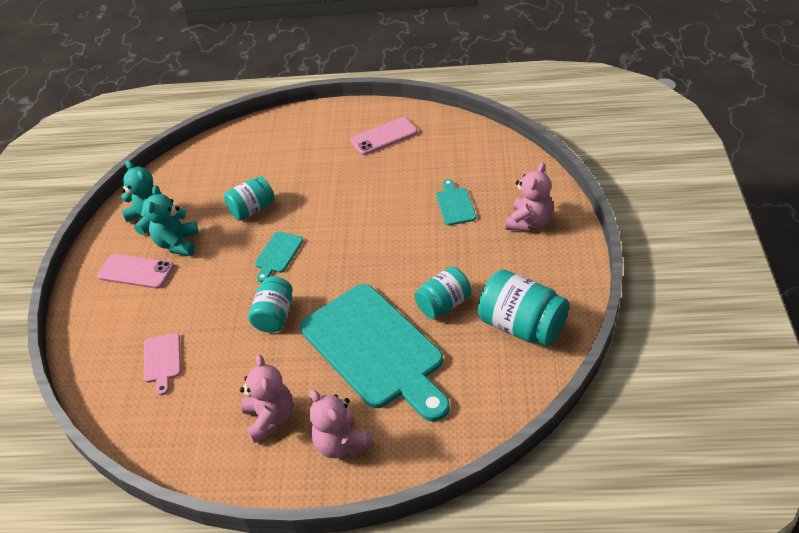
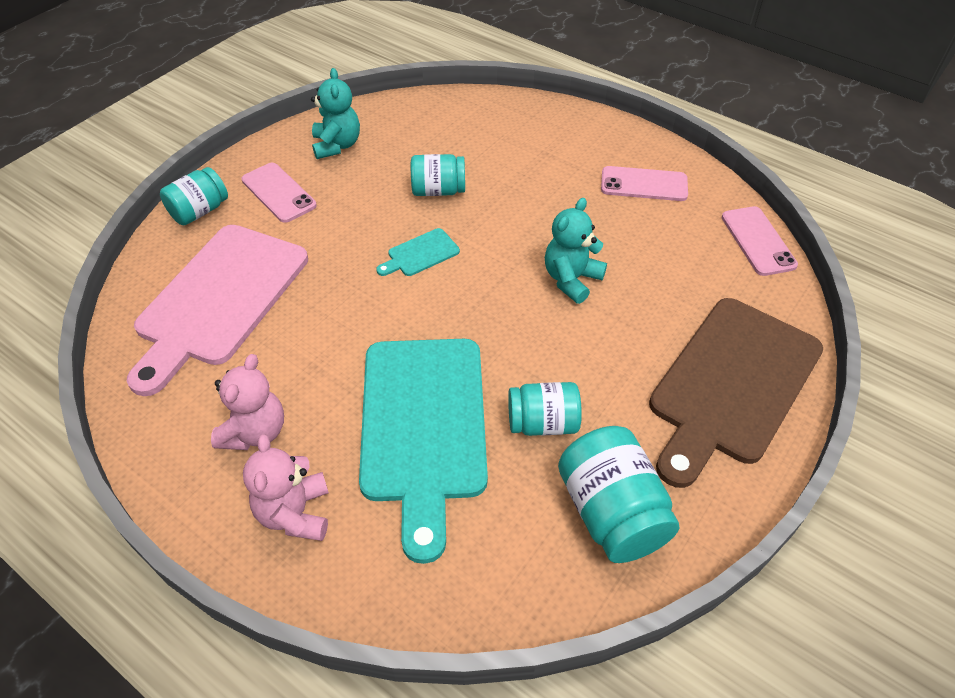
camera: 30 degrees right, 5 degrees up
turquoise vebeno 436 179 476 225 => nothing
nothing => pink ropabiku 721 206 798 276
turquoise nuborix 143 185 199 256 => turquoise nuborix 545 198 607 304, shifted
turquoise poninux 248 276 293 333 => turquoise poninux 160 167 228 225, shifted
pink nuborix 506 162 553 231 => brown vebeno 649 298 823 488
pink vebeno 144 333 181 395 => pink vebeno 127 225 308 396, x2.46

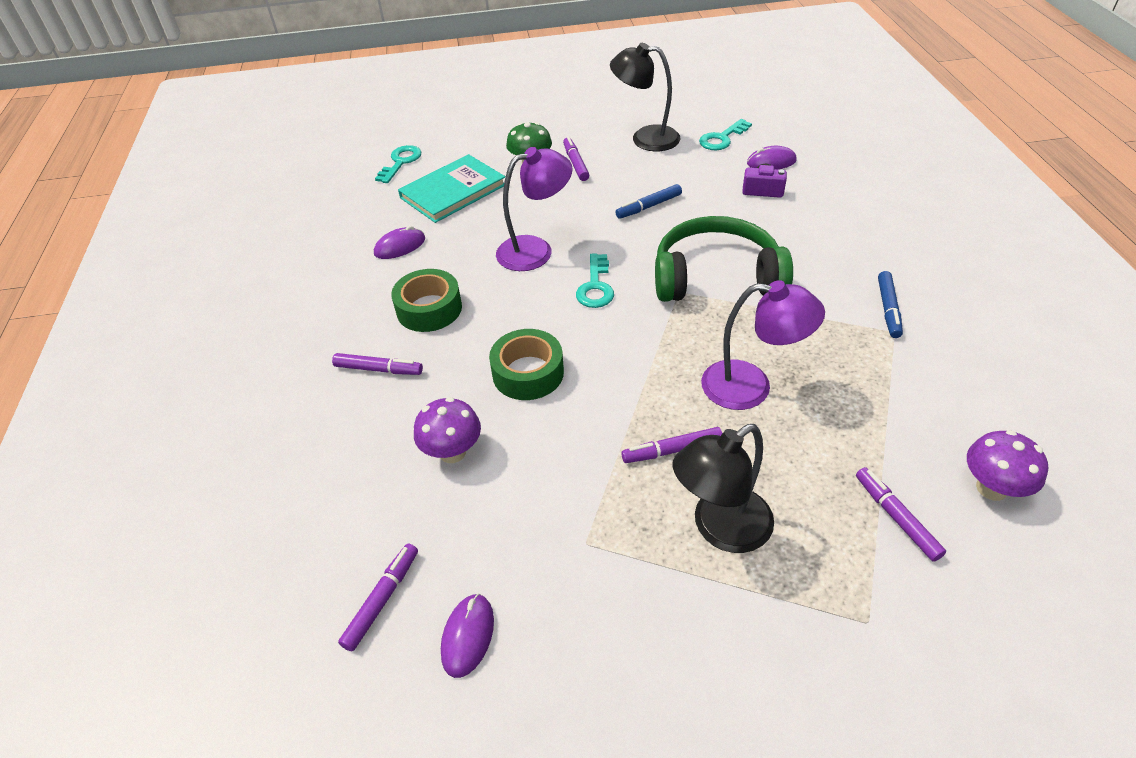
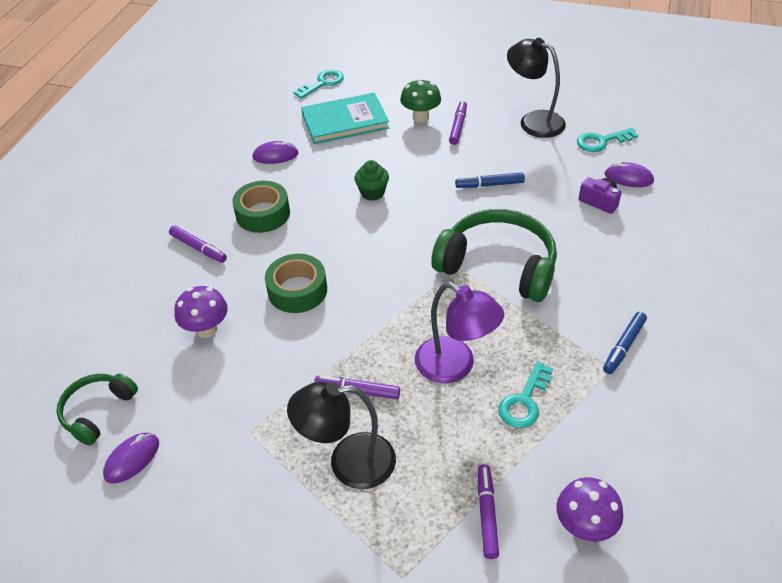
camera: 25 degrees right, 0 degrees up
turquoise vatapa 576 253 614 308 => turquoise vatapa 499 361 553 428, shifted
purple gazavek 338 543 418 651 => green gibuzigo 57 374 138 445
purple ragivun 496 147 573 271 => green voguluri 355 160 389 201

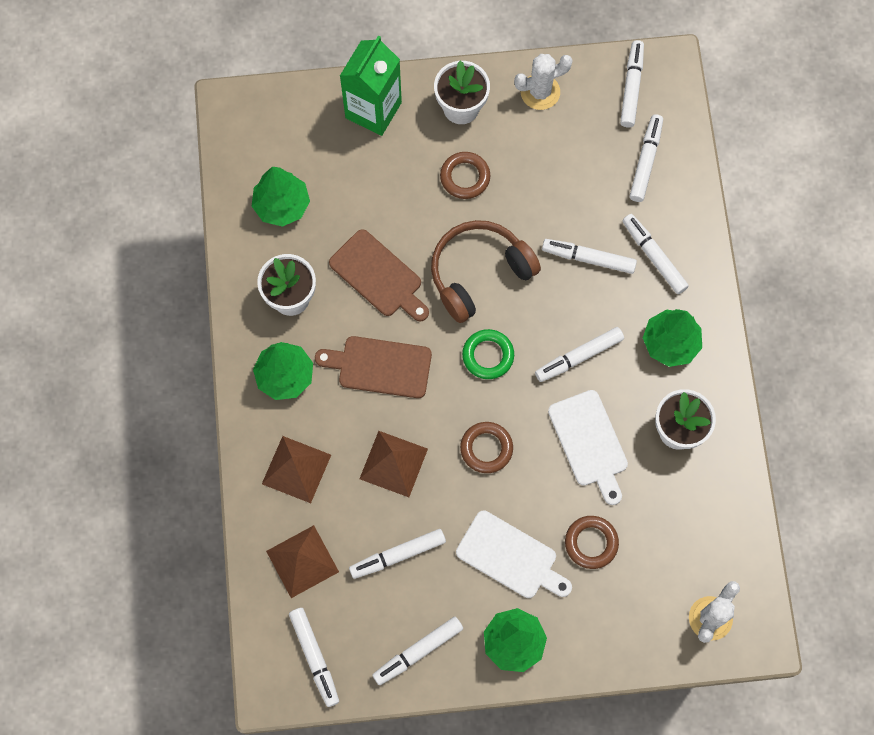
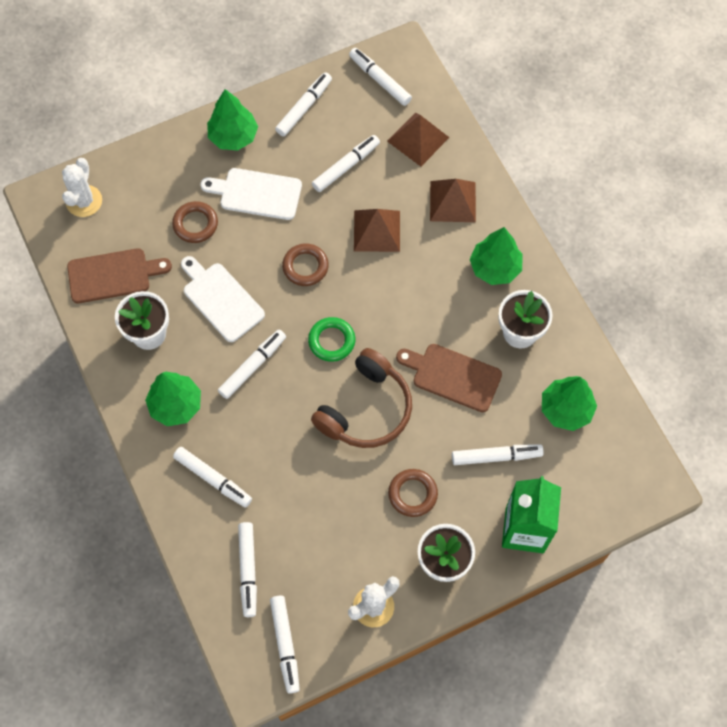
camera: 160 degrees right, 5 degrees down
brown vebeno 315 336 432 398 => brown vebeno 67 248 172 303, shifted
white gazavek 542 239 637 274 => white gazavek 452 444 544 465, shifted

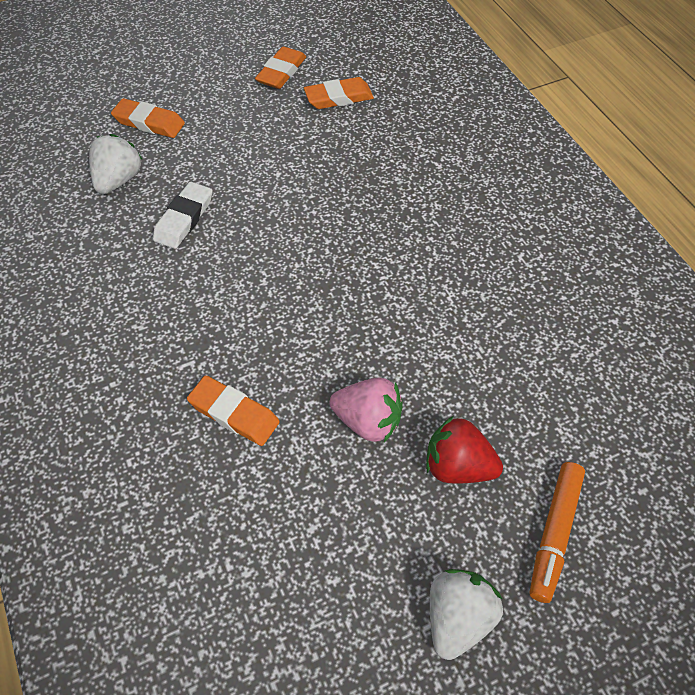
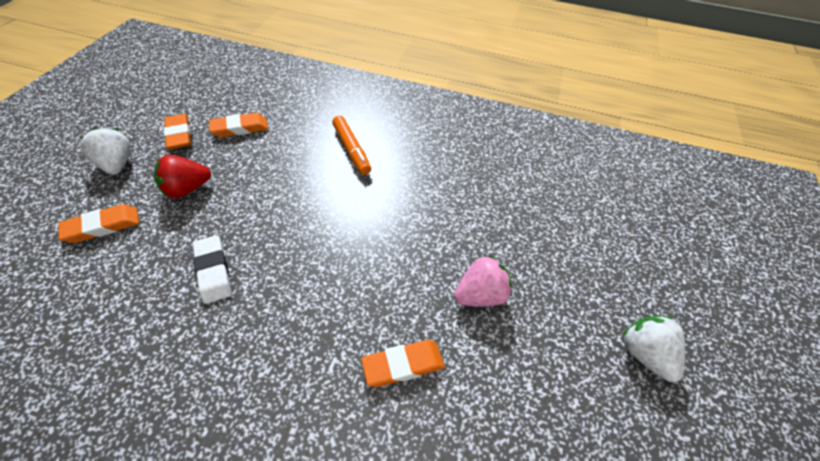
camera: 50 degrees left, 5 degrees down
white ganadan 89 134 143 194 => white ganadan 80 127 131 175, shifted
red ganadan 426 416 503 484 => red ganadan 154 155 211 198, shifted
orange gazavek 529 462 585 603 => orange gazavek 332 116 371 175, shifted
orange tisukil 304 77 374 109 => orange tisukil 209 113 268 137, 45 degrees clockwise

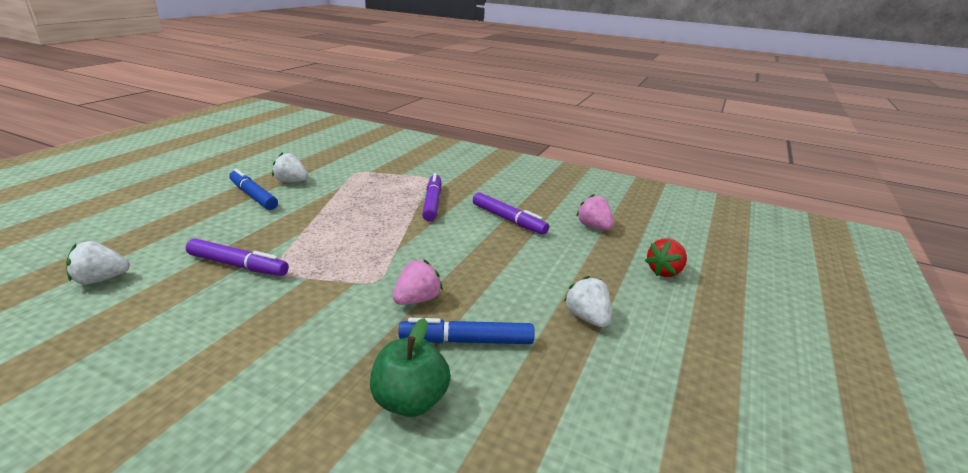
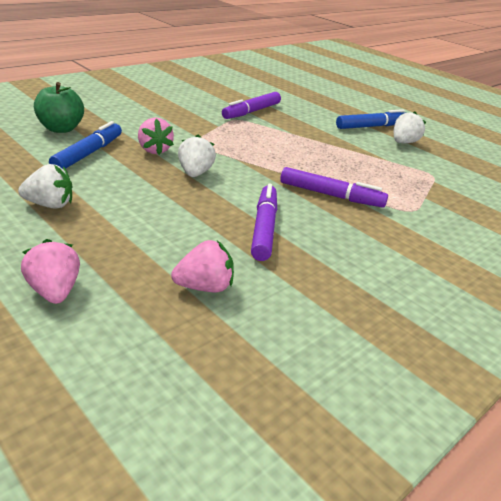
camera: 110 degrees right, 5 degrees up
white ganadan 66 241 130 285 => white ganadan 178 135 216 177, shifted
red ganadan 645 238 687 277 => pink ganadan 21 239 80 304
purple gazavek 473 192 549 235 => purple gazavek 251 184 277 261, 120 degrees clockwise

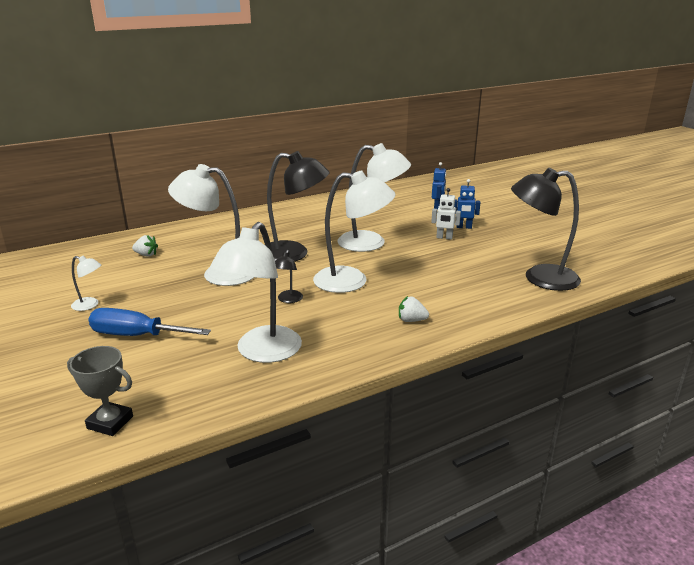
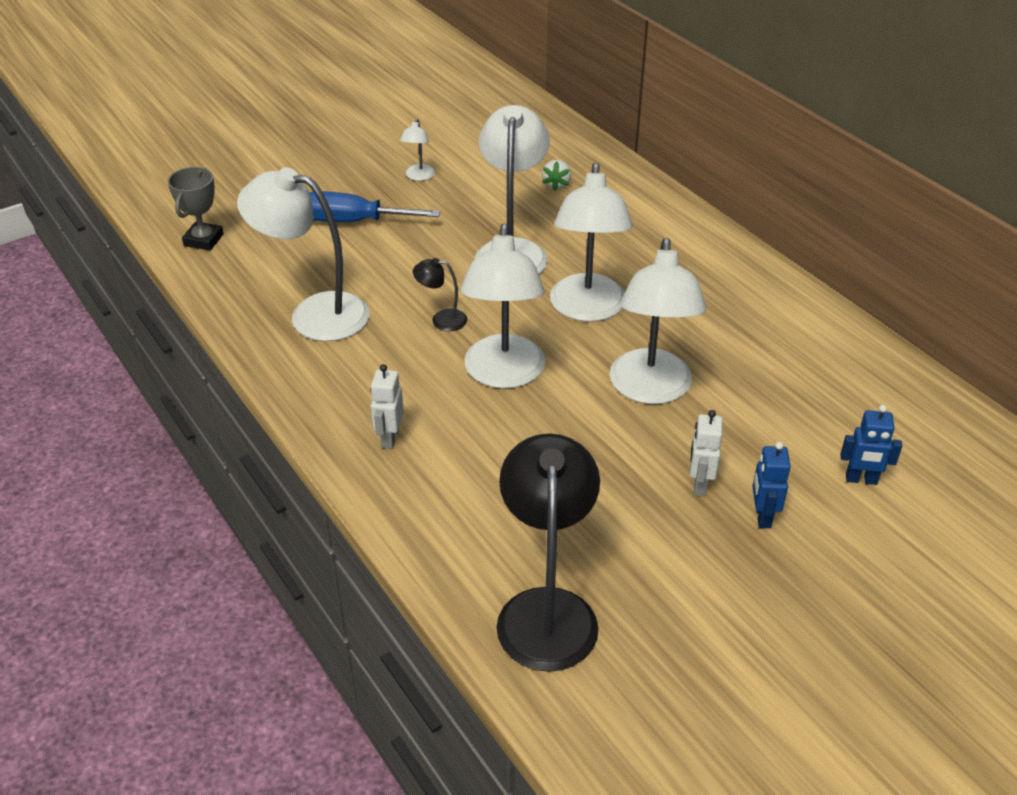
camera: 85 degrees right, 15 degrees up
white ganadan 399 297 429 322 => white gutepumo 370 364 404 449
black ragivun 267 151 330 262 => white ragivun 550 163 633 322
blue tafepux 88 308 211 336 => blue tafepux 309 191 440 222, 90 degrees counterclockwise

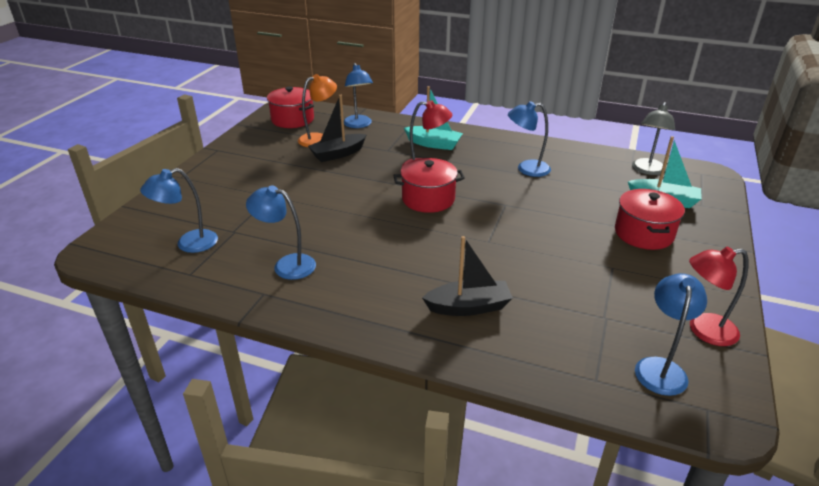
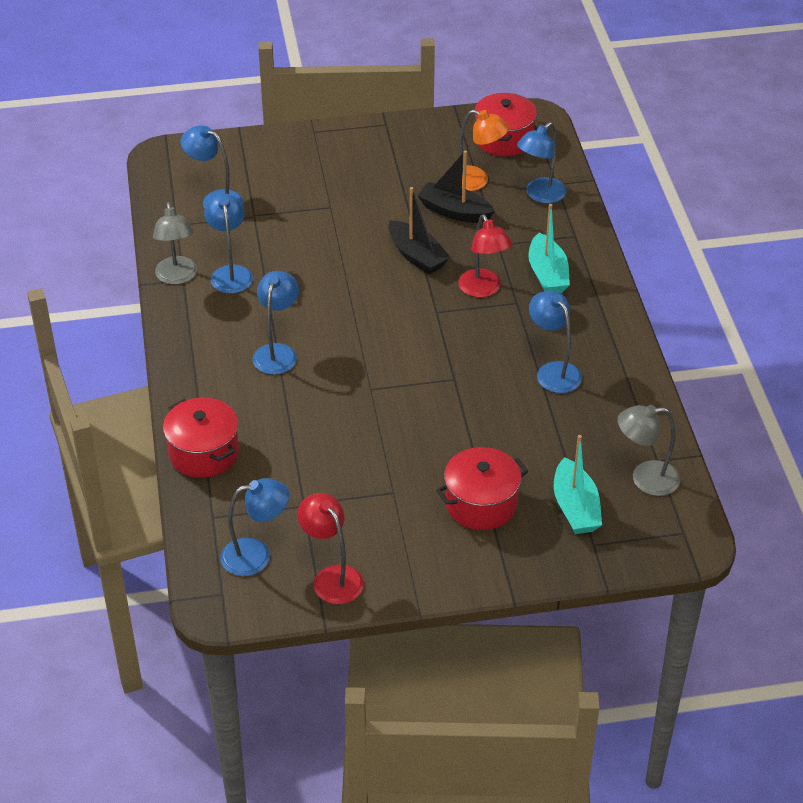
camera: 60 degrees right, 10 degrees up
nothing => grey ragivun 153 202 197 285
nothing => blue ragivun 253 271 299 375
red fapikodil 393 158 465 213 => red fapikodil 163 397 239 478, shifted
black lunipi 422 236 513 316 => black lunipi 388 187 451 274, shifted

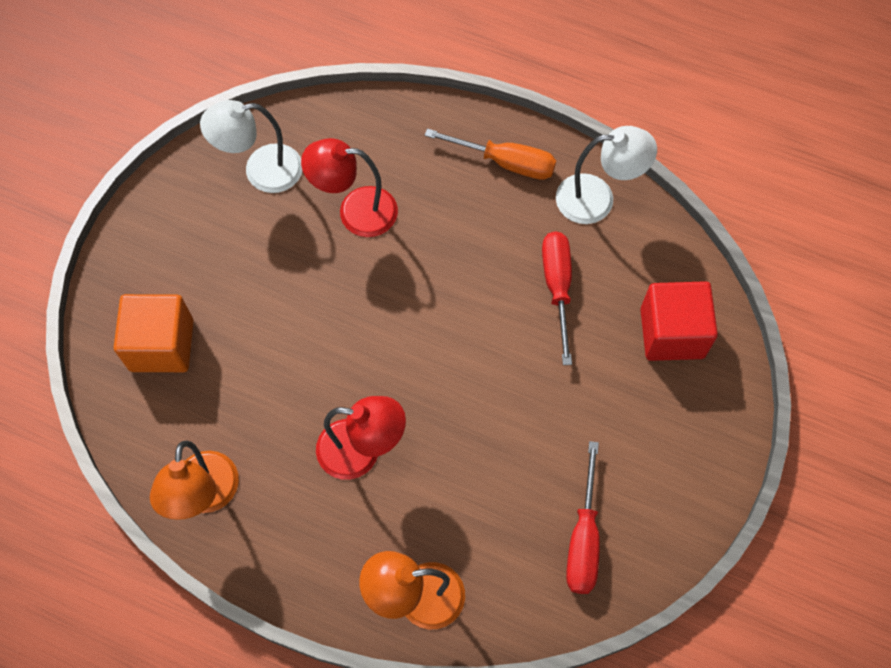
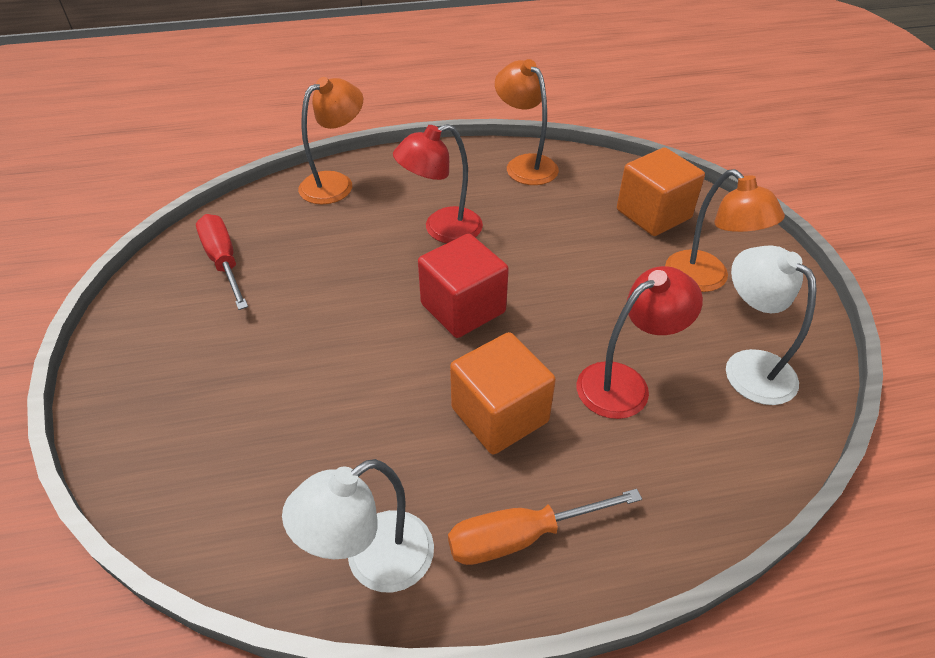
camera: 145 degrees right, 20 degrees down
red tafepux 542 231 572 365 => nothing
nothing => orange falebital 450 332 556 455
nothing => orange ragivun 665 169 785 292
red falebital 640 281 718 361 => red falebital 418 234 509 338, shifted
white ragivun 200 100 303 193 => white ragivun 726 245 817 405, 75 degrees counterclockwise

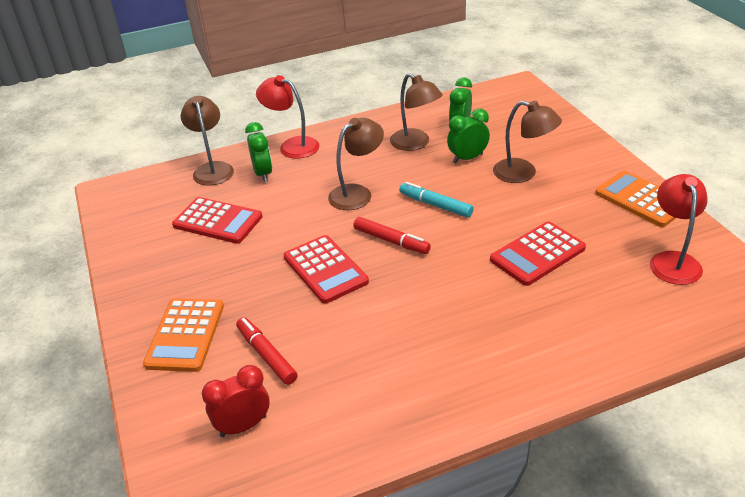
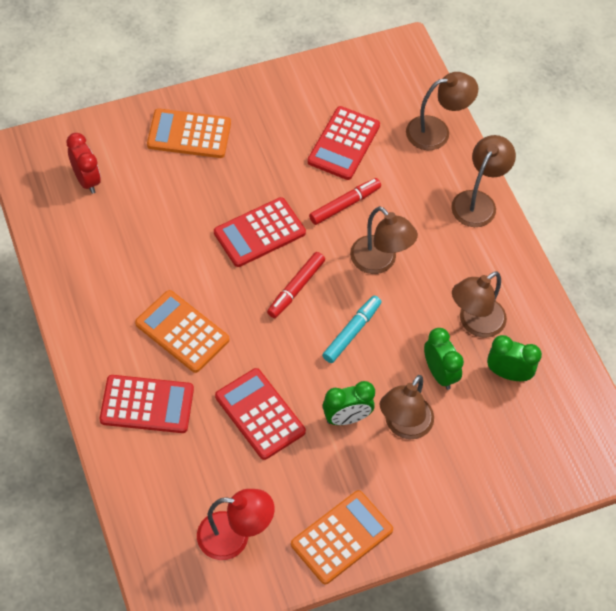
camera: 85 degrees right, 20 degrees up
nothing => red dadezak 100 375 194 433
nothing => orange dadezak 135 290 229 373
red gazavek 236 317 298 385 => red gazavek 309 178 381 225, shifted
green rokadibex 245 122 272 182 => green rokadibex 323 381 375 425, shifted
red ragivun 256 75 319 159 => brown ragivun 451 135 516 227

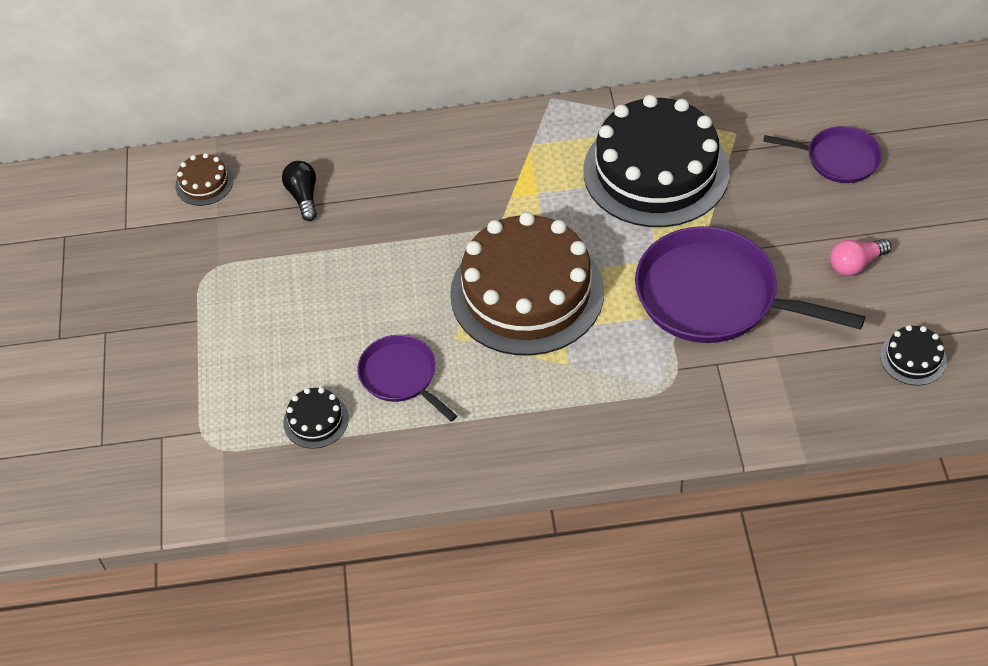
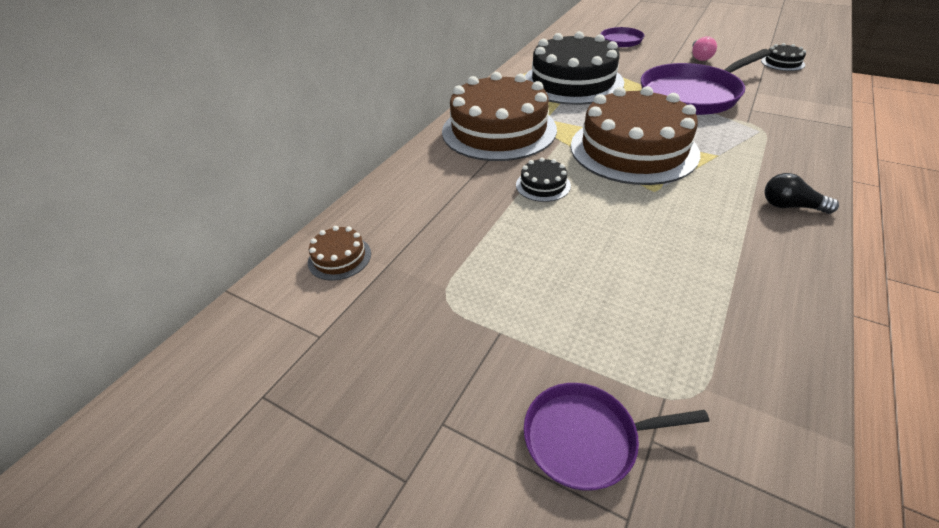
camera: 55 degrees left, 10 degrees down
nothing => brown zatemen 442 72 557 161
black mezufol 282 161 317 221 => black mezufol 764 173 839 214, shifted
black zatemen 283 387 349 449 => black zatemen 516 157 571 202, shifted
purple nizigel 357 335 457 422 => purple nizigel 524 383 709 491, shifted

